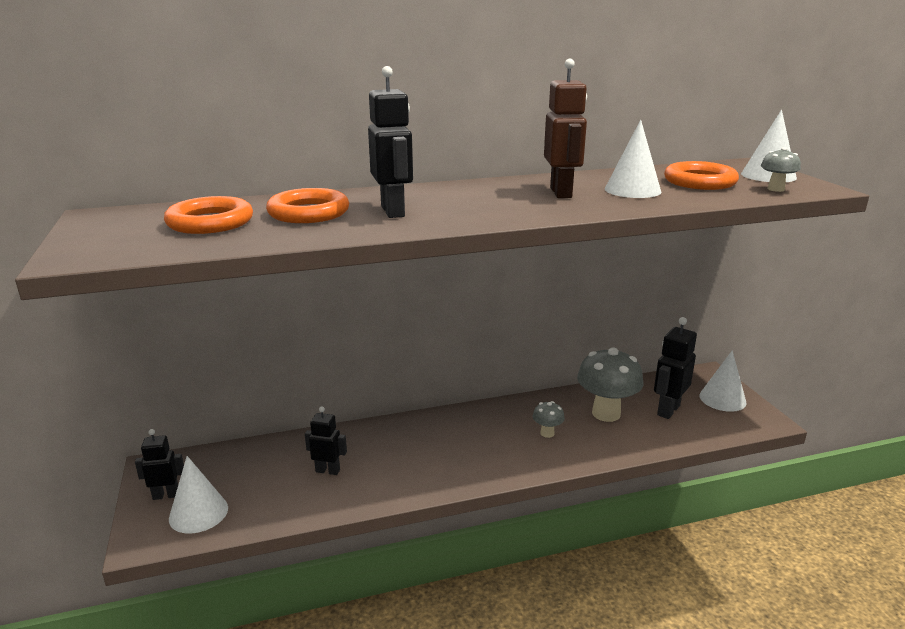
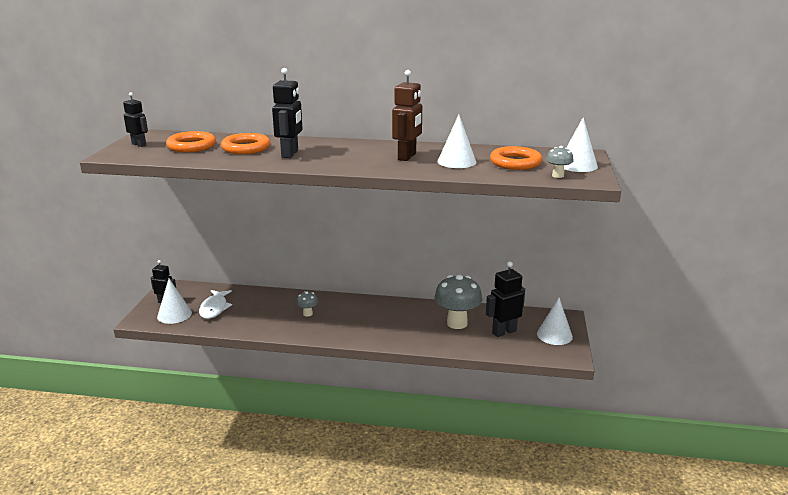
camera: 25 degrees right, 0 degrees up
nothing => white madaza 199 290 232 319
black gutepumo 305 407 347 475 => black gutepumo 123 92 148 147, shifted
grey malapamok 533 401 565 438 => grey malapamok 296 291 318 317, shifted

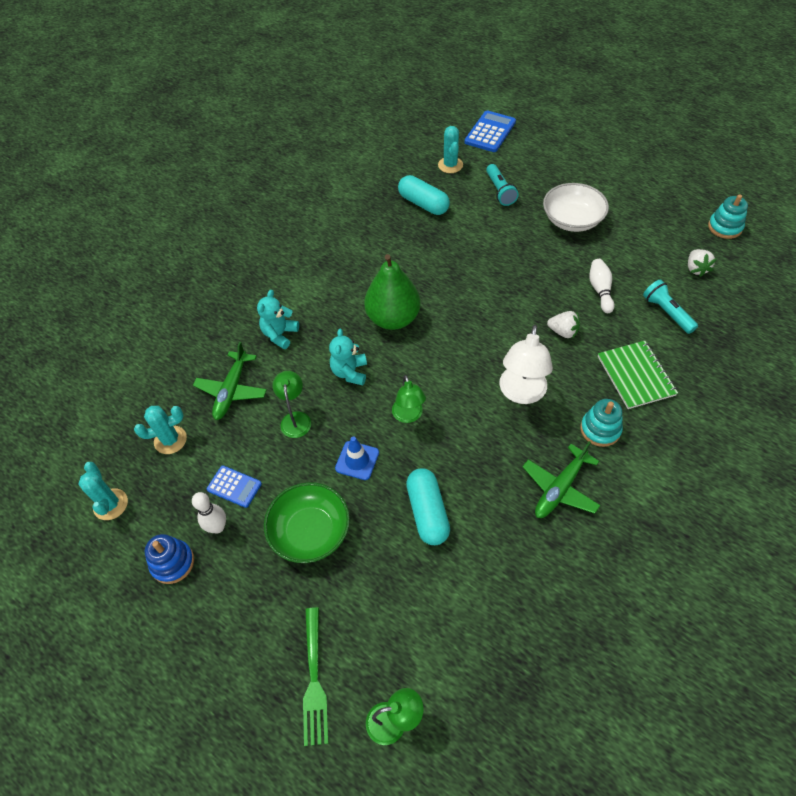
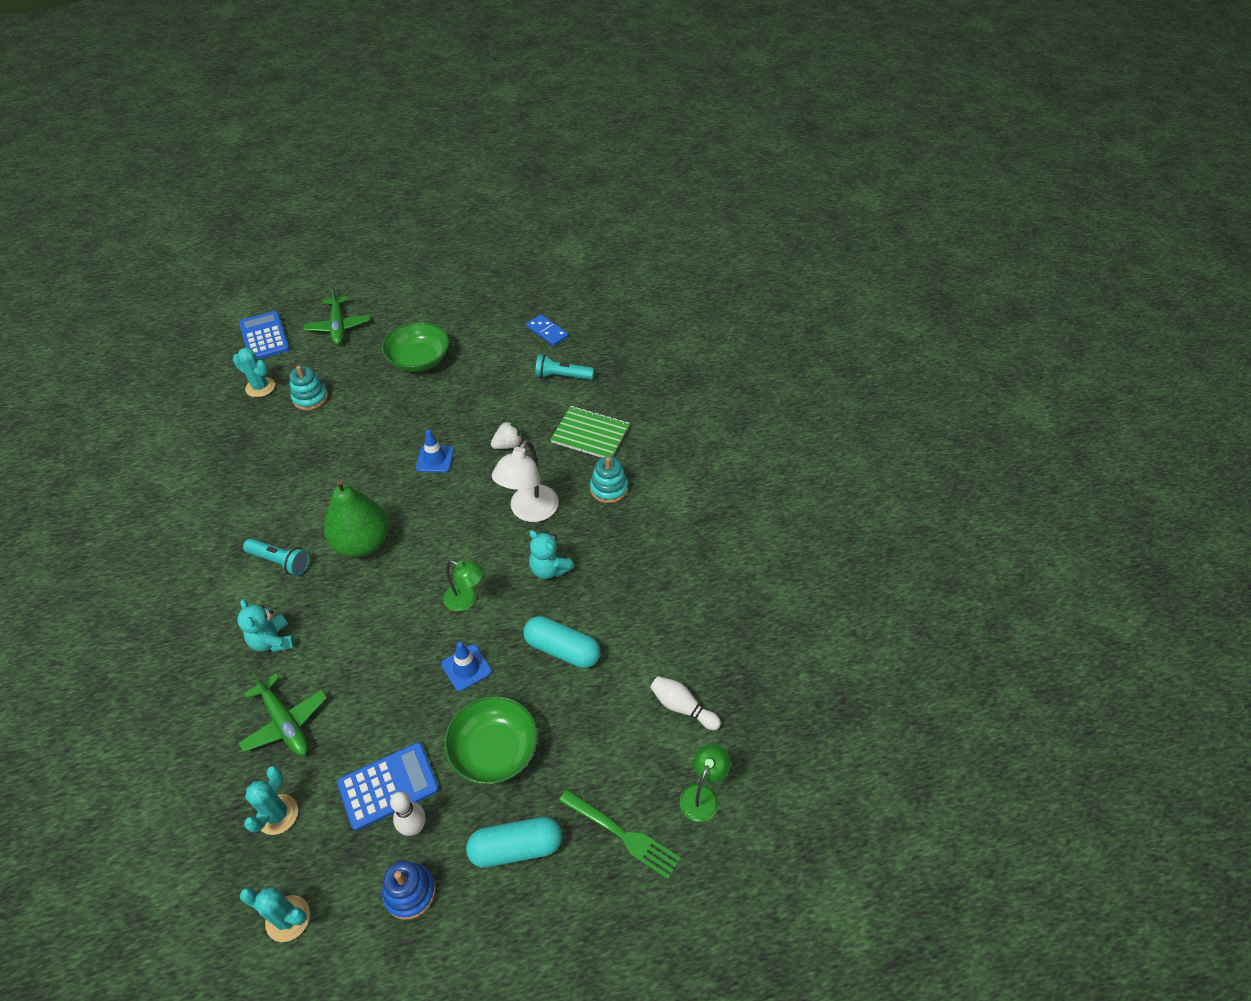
camera: 55 degrees left, 5 degrees down
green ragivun 272 371 311 438 => nothing
nothing => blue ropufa 416 430 454 473
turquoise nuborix 329 329 367 385 => turquoise nuborix 529 530 574 579, shifted
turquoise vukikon 398 175 450 215 => turquoise vukikon 466 817 562 868, shifted
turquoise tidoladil 486 164 519 206 => turquoise tidoladil 243 539 310 576, shifted
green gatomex 522 441 601 518 => green gatomex 304 286 370 345, shifted
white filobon 589 259 615 313 => white filobon 650 676 721 730, shifted
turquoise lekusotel 708 194 748 239 => turquoise lekusotel 289 365 328 410, shifted
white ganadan 688 249 716 277 => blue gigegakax 526 315 568 346
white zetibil 543 183 609 232 => green zetibil 382 322 449 372
white ragivun 499 325 553 404 => white ragivun 492 439 559 522, 60 degrees clockwise
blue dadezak 207 466 262 508 => blue dadezak 337 743 439 831, x1.60

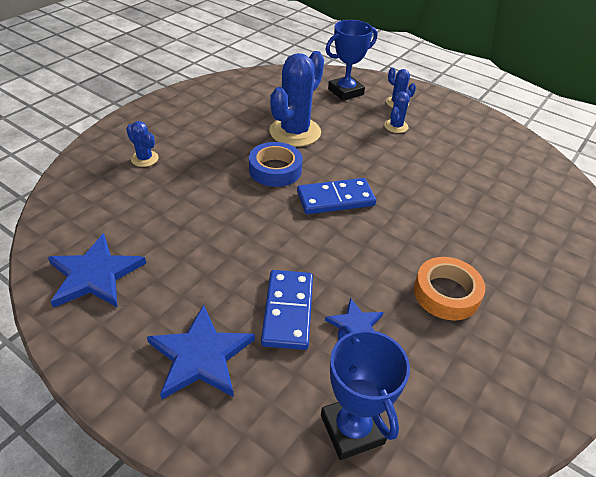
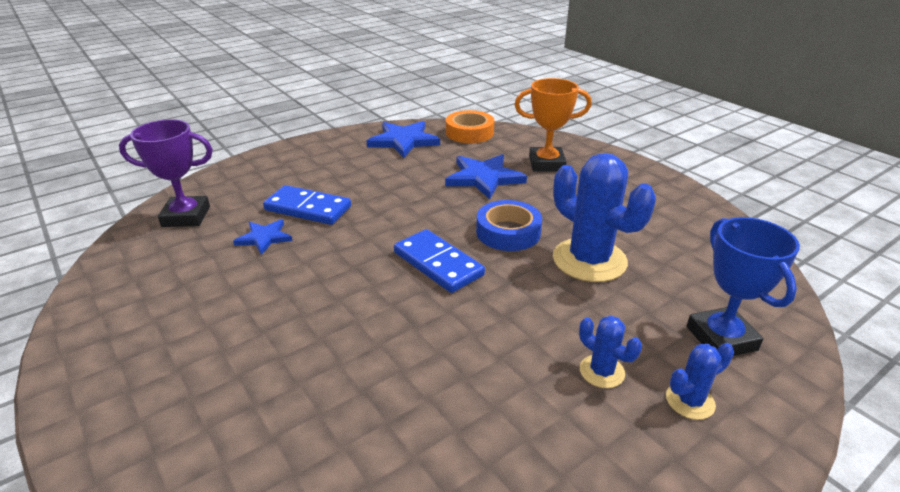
camera: 110 degrees right, 10 degrees down
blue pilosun 147 305 255 399 => blue pilosun 445 154 527 199, shifted
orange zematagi 414 257 485 320 => orange zematagi 446 110 494 143, shifted
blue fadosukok 126 121 159 167 => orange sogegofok 514 78 592 171
blue sogegofok 321 325 410 460 => purple sogegofok 119 119 213 227
blue gigegakax 297 178 376 214 => blue gigegakax 394 229 485 293, 45 degrees counterclockwise

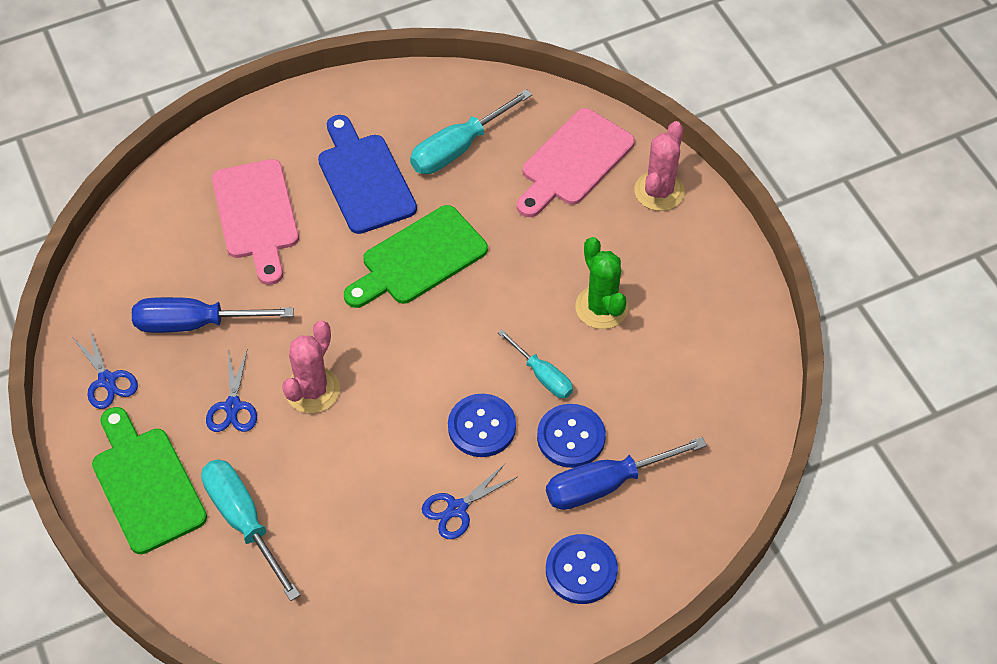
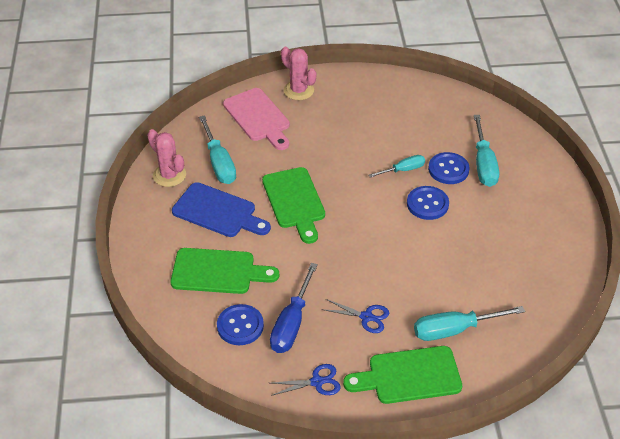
camera: 70 degrees left, 10 degrees down
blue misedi 422 464 517 539 => nothing
green fadosukok 575 237 628 329 => nothing
pink fadosukok 282 320 340 414 => pink fadosukok 147 129 186 187, shifted
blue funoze 546 534 618 604 => blue funoze 217 304 264 345, shifted
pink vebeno 212 159 299 285 => green vebeno 171 248 279 294
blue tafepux 546 437 707 510 => turquoise tafepux 474 115 499 187
blue vebeno 318 115 417 234 => blue vebeno 172 182 271 237, 150 degrees counterclockwise

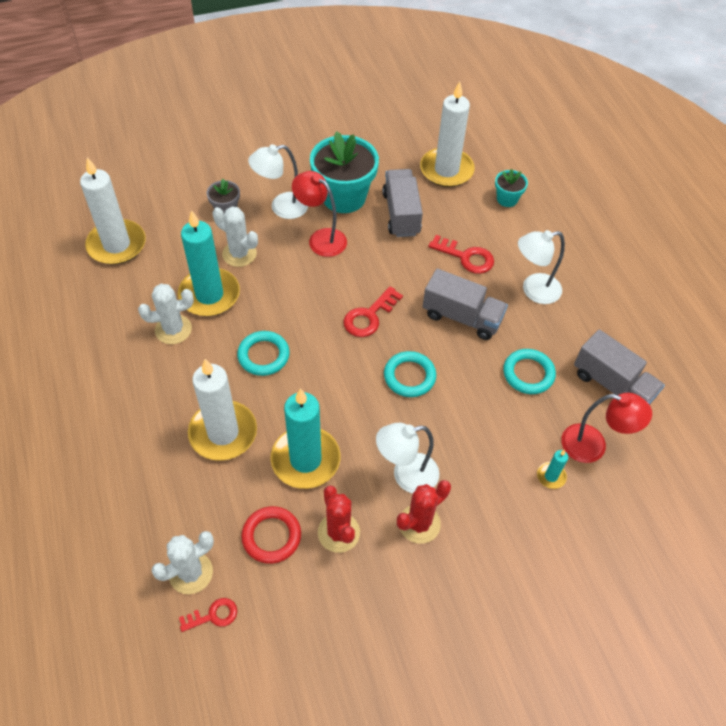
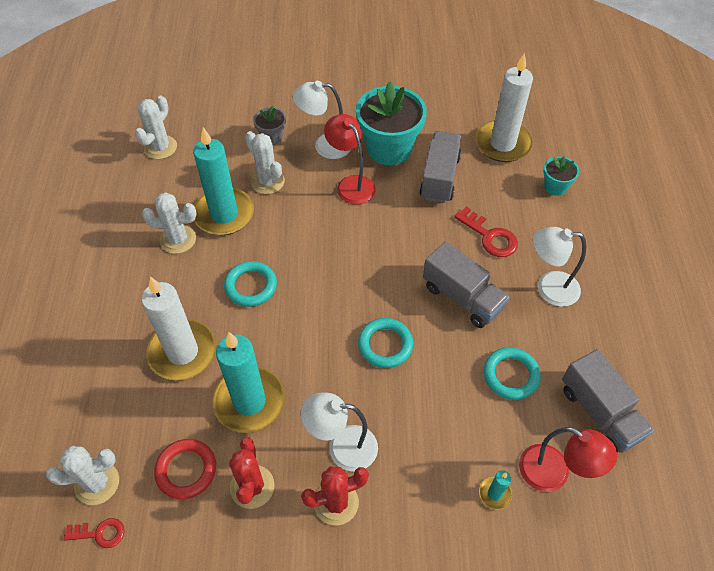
camera: 20 degrees right, 0 degrees up
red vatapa 343 286 403 337 => nothing
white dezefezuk 80 157 146 265 => white fadosukok 135 96 177 159

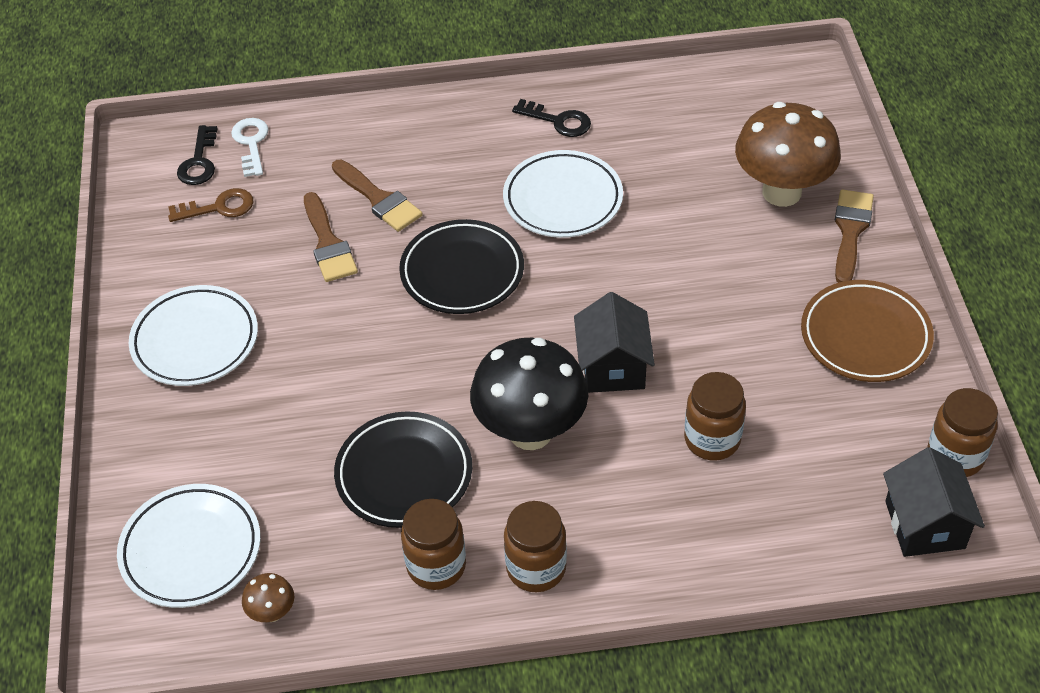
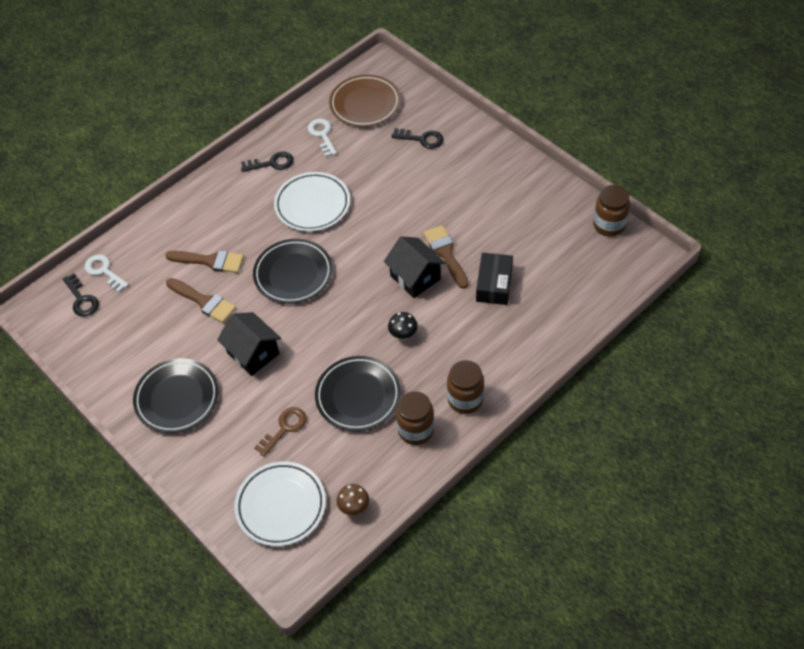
camera: 35 degrees left, 5 degrees up
nothing => white vatapa 308 119 337 157
brown vatapa 168 188 253 222 => brown vatapa 254 407 307 457, shifted
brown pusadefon 801 280 934 382 => brown pusadefon 329 75 401 127, shifted
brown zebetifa 835 189 874 283 => brown zebetifa 423 225 468 289, shifted
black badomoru 883 447 985 557 => black badomoru 217 312 281 376, shifted
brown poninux 684 372 746 461 => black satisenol 476 253 513 305
brown malapamok 735 102 841 207 => black vatapa 391 128 444 149
white pusadefon 129 285 258 386 => black pusadefon 133 358 219 433
black malapamok 470 338 588 450 => black malapamok 388 312 418 340, x0.42

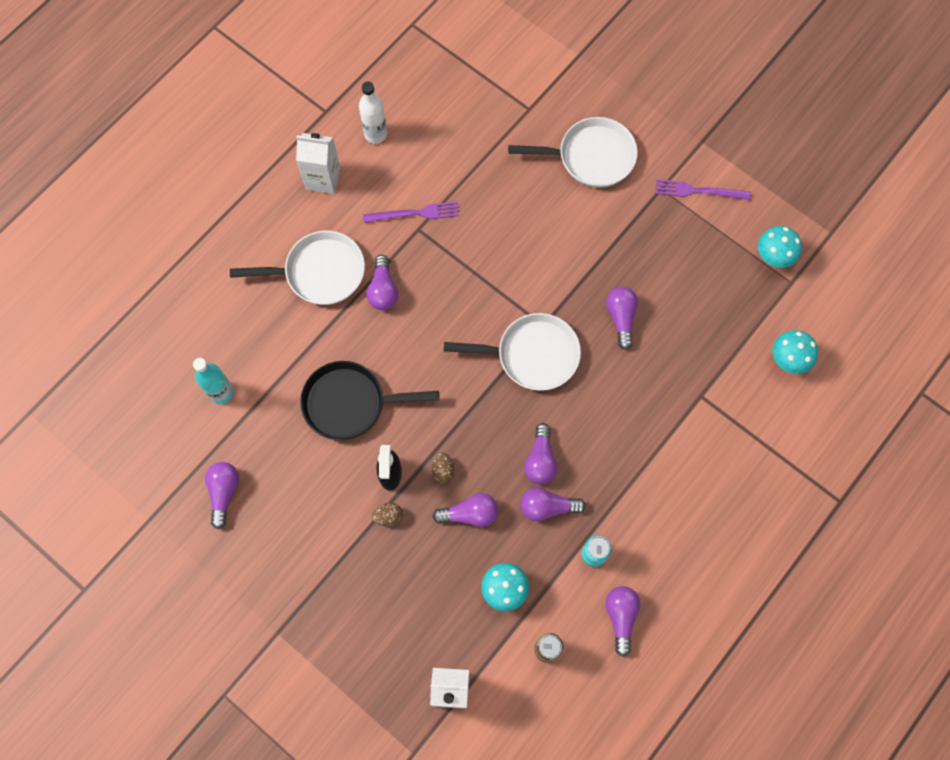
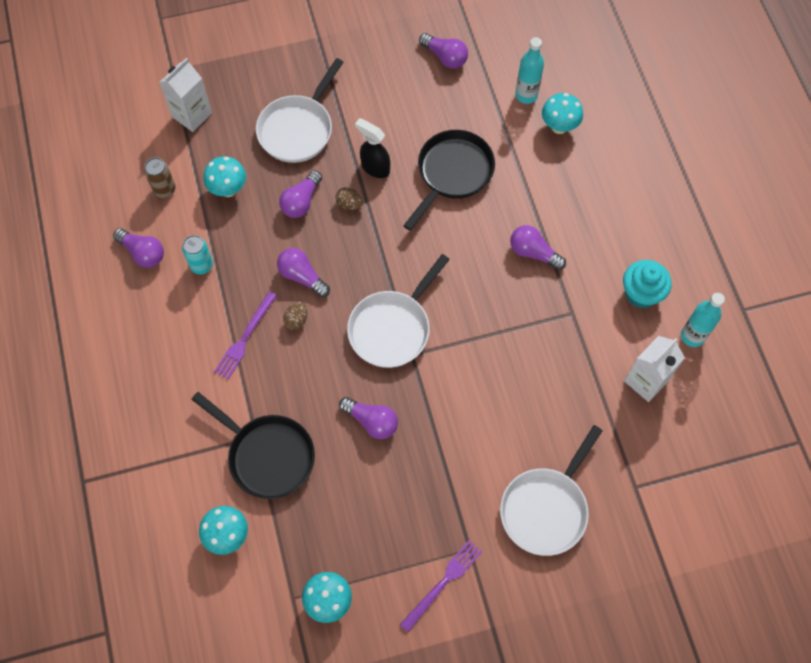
camera: 125 degrees right, 5 degrees down
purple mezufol 521 488 586 522 => nothing
nothing => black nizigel 191 392 315 499
nothing => turquoise malapamok 542 93 583 134
nothing => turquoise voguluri 623 260 672 308
white nizigel 230 231 365 305 => white nizigel 256 58 344 163, shifted
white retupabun 296 133 340 194 => white retupabun 624 336 685 402, shifted
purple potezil 363 201 459 223 => purple potezil 214 291 277 380, shifted
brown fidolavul 372 503 403 526 => brown fidolavul 283 302 307 330, shifted
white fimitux 359 82 387 144 => turquoise fimitux 681 293 725 347

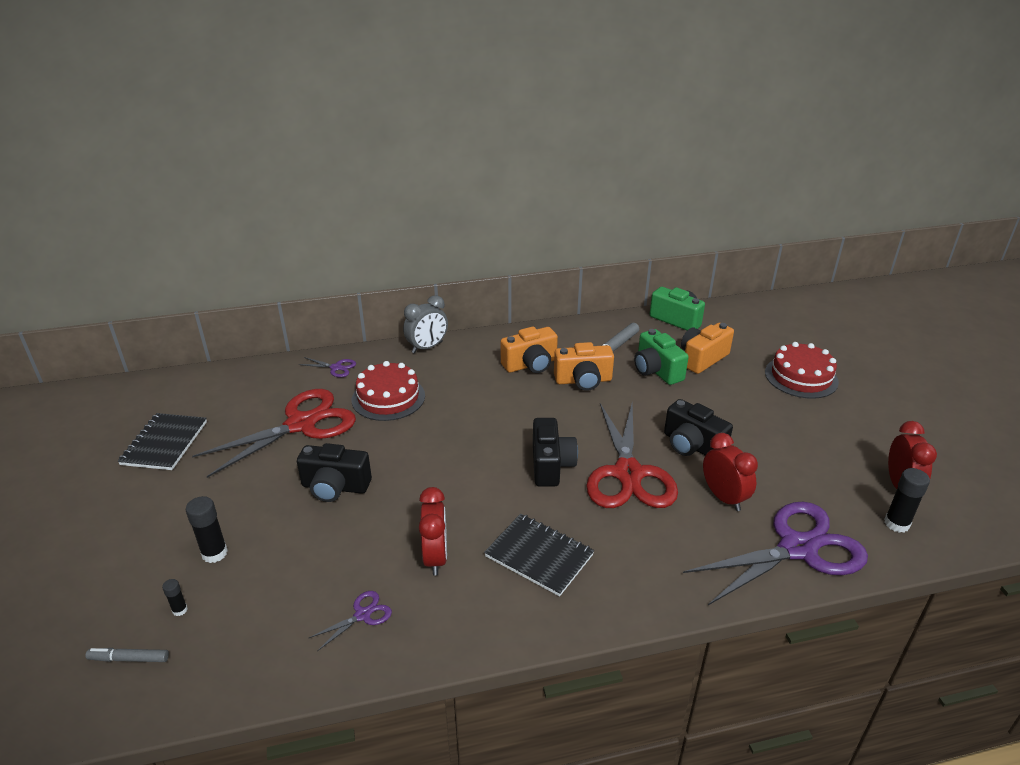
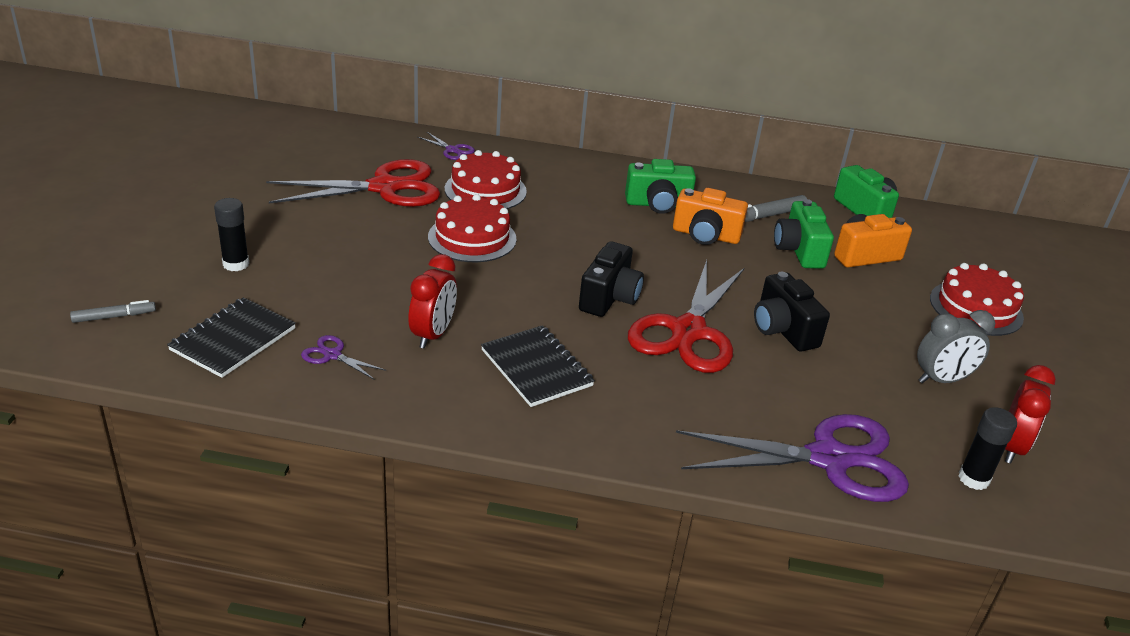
camera: 20 degrees right, 0 degrees up
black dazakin 162 579 188 616 => nothing
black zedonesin 297 443 372 502 => nothing
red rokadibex 703 433 758 511 => nothing
nothing => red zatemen 428 194 516 262
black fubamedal 117 413 207 470 => black fubamedal 167 297 296 378, shifted
grey rokadibex 403 295 448 354 => grey rokadibex 917 310 995 383, shifted
orange zedonesin 501 327 558 373 => green zedonesin 625 159 696 214
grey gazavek 86 648 169 662 => grey gazavek 70 300 156 323, 135 degrees clockwise
purple misedi 309 591 392 651 => purple misedi 301 335 386 379, 135 degrees counterclockwise

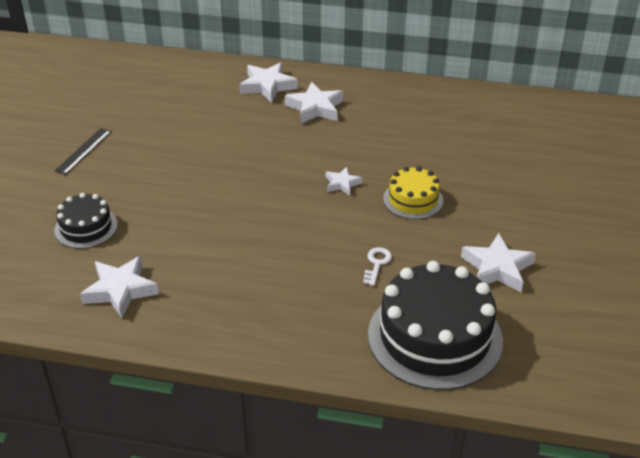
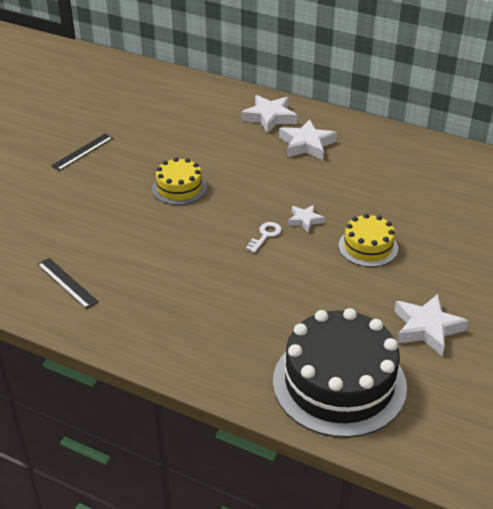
camera: 15 degrees right, 0 degrees up
black zatemen 54 193 118 249 => nothing
nothing => yellow zatemen 152 157 207 205
white vatapa 363 247 392 286 => white vatapa 246 222 282 253, shifted
white pilosun 80 256 159 319 => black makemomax 37 258 99 309

